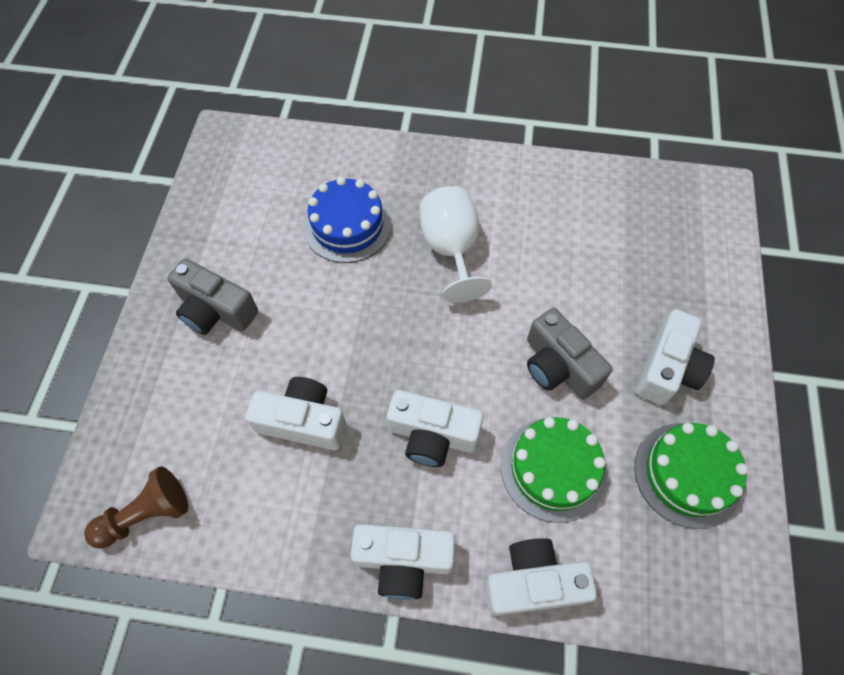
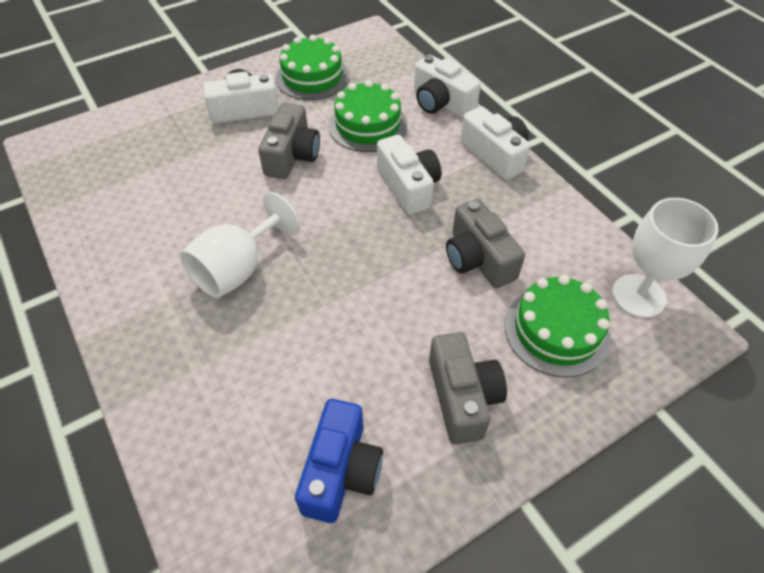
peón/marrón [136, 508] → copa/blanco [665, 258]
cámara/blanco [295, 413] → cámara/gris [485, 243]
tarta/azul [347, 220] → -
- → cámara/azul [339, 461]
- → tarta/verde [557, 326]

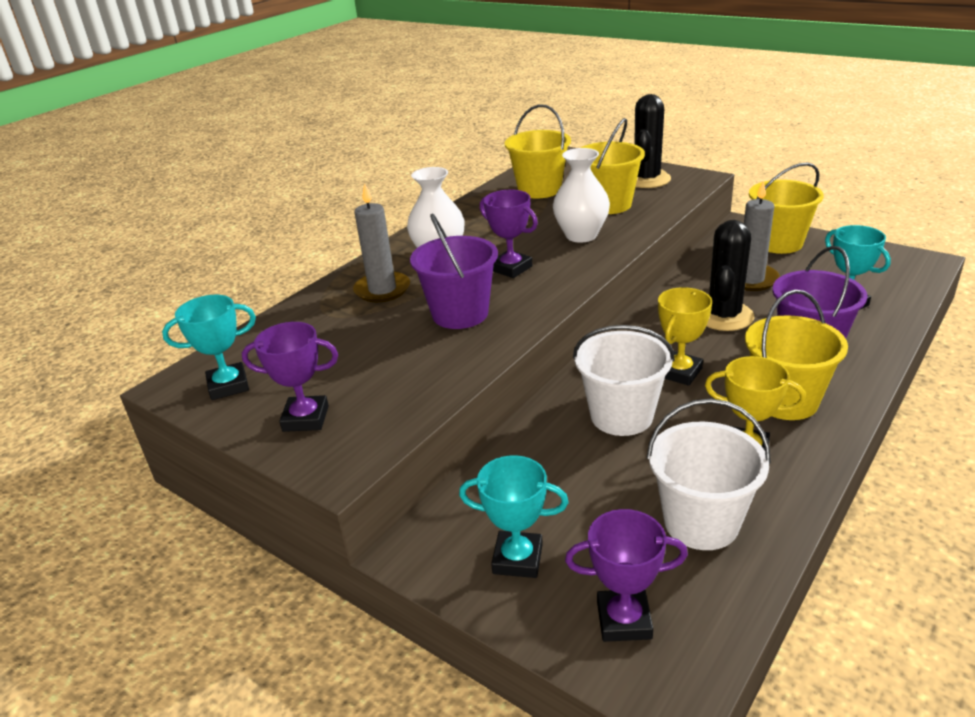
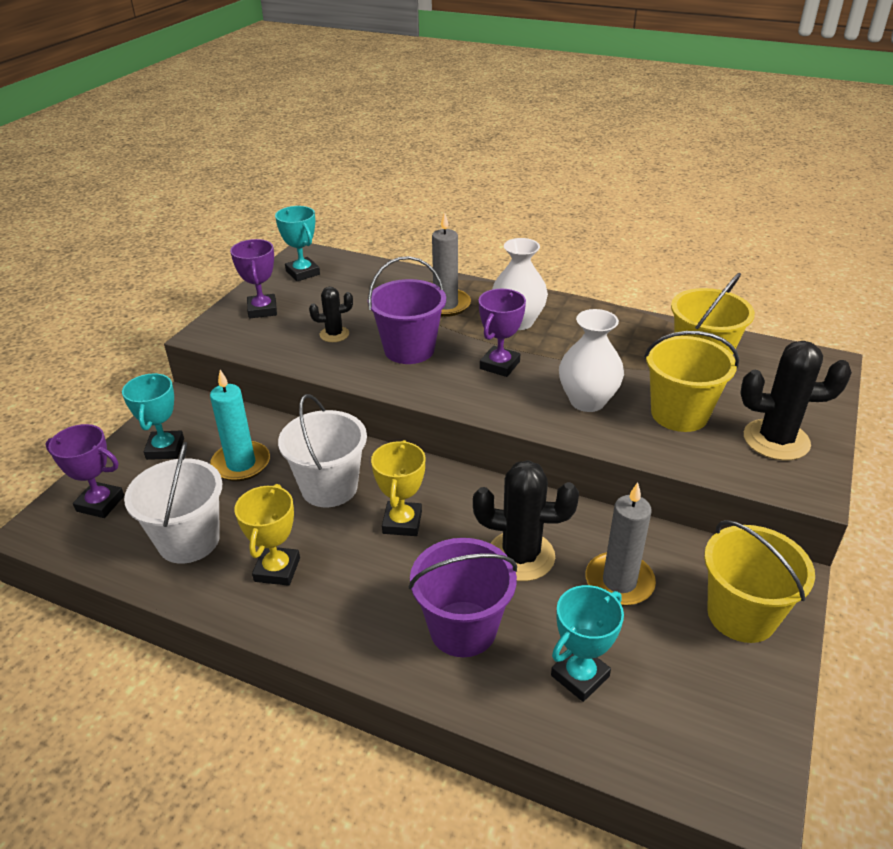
trofeo/morado [626, 575] → trofeo/morado [85, 471], 60 degrees counterclockwise
trofeo/amarillo [685, 336] → trofeo/amarillo [398, 488], 75 degrees clockwise
balde/amarillo [796, 355] → -
- → vela/turquesa [240, 425]
- → cactus/negro [331, 314]

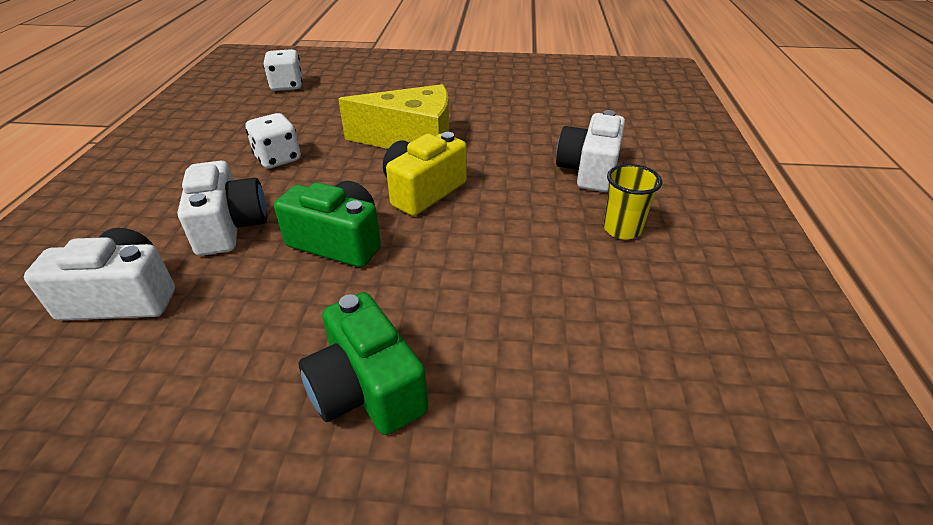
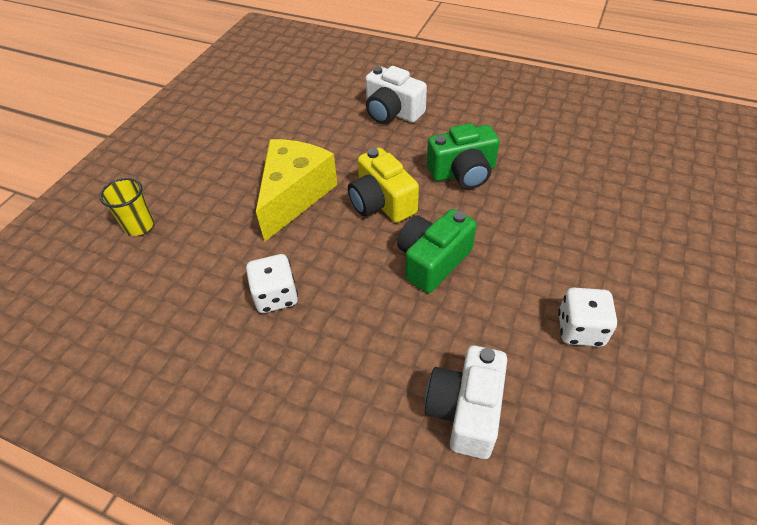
cámara/blanco [222, 208] → -
dado/blanco [282, 70] → dado/blanco [588, 317], shifted
cámara/verde [363, 363] → cámara/verde [463, 156], shifted
vaso/amarillo [632, 202] → vaso/amarillo [126, 207], shifted

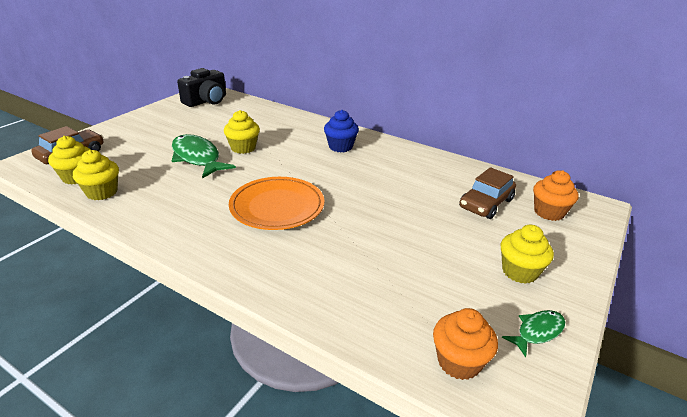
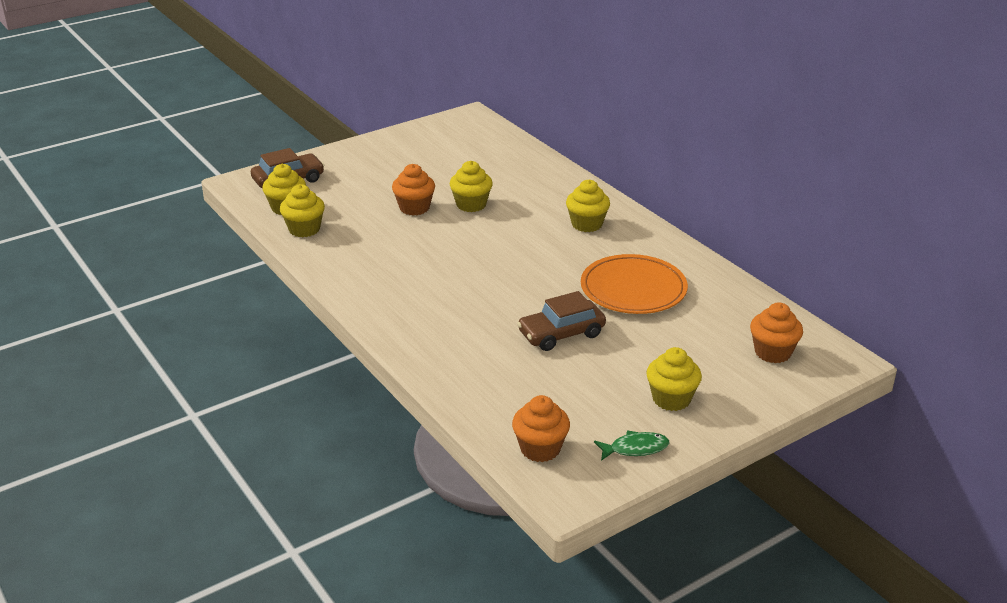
pez/verde [204, 156] → magdalena/naranja [413, 189]
cámara/negro [201, 87] → -
plato/naranja [276, 203] → plato/naranja [634, 284], shifted
magdalena/azul [341, 131] → magdalena/amarillo [588, 205]
coche/marrón [487, 193] → coche/marrón [561, 321], shifted

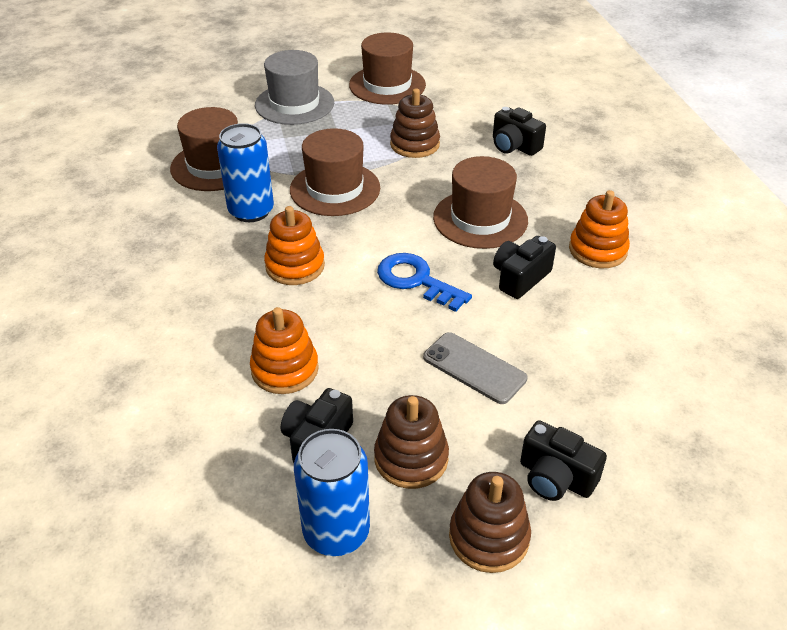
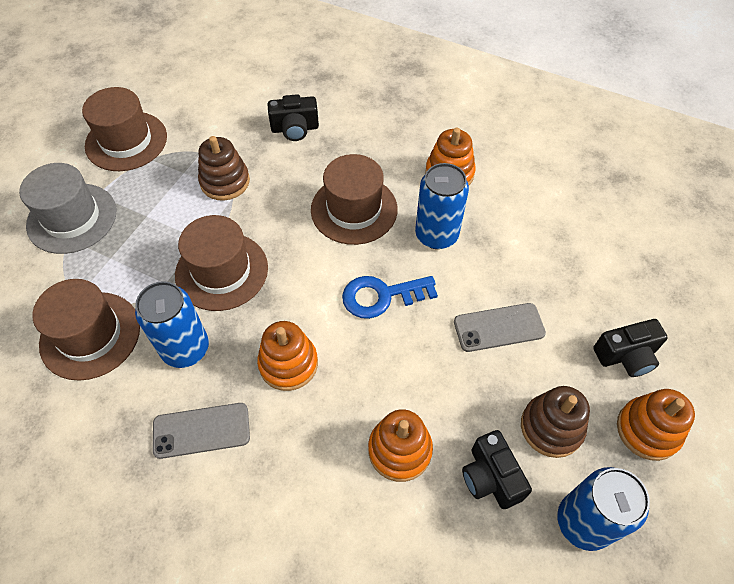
juguete apilable/marrón [490, 522] → juguete apilable/naranja [656, 425]
cámara/negro [524, 267] → lata/azul [442, 206]
- → móvil/gris [201, 431]

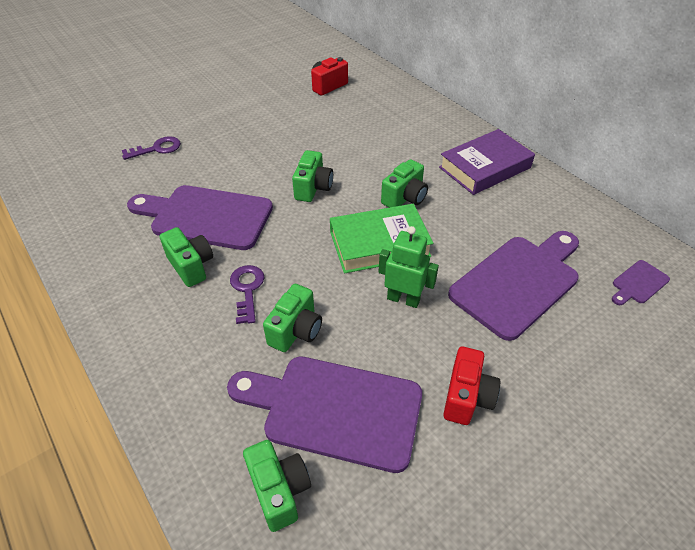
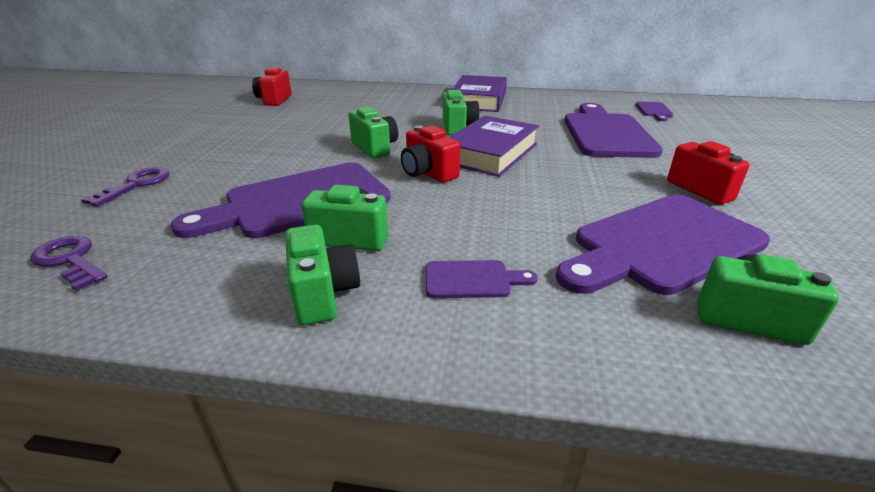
llave/morado [247, 294] → llave/morado [69, 263], shifted
cámara/verde [292, 318] → cámara/verde [322, 274], shifted
libro/verde [381, 238] → libro/morado [494, 146]
robot/verde [408, 267] → -
- → cámara/rojo [430, 154]
- → tabla de cortar/morado [482, 279]

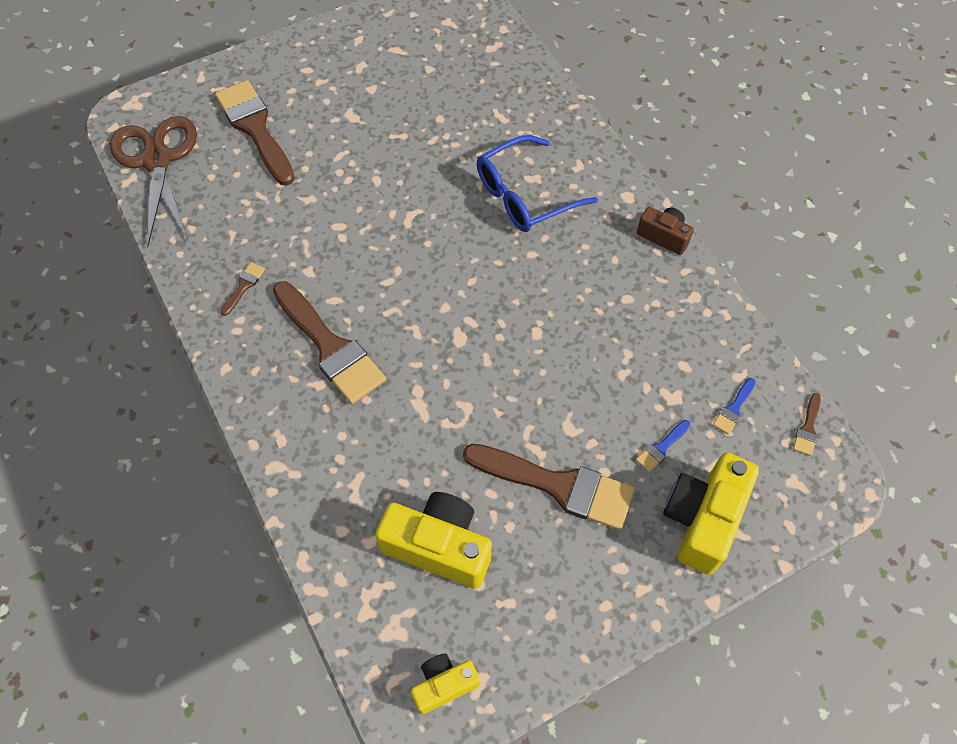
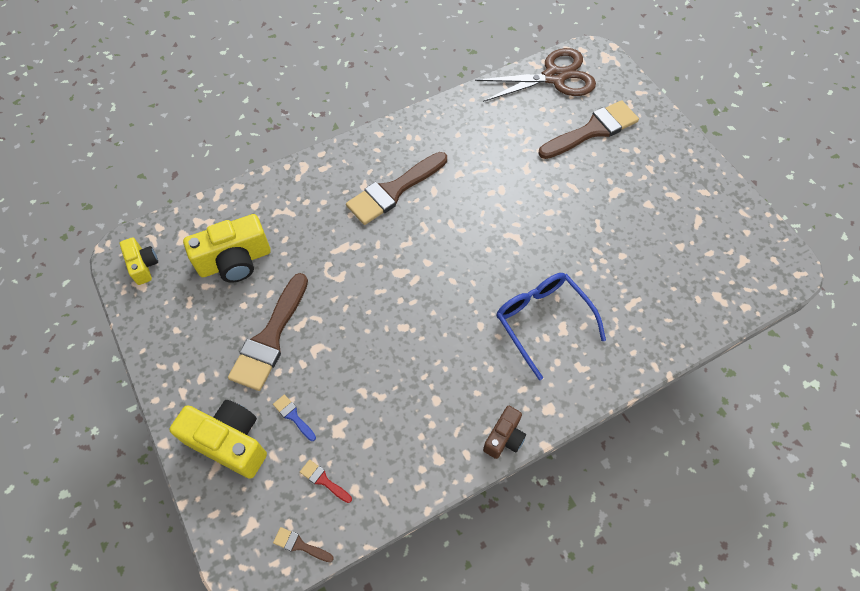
pincel/marrón [243, 289] → -
cámara/amarillo [433, 540] → cámara/amarillo [227, 248], 45 degrees clockwise
pincel/azul [734, 406] → pincel/rojo [326, 481]

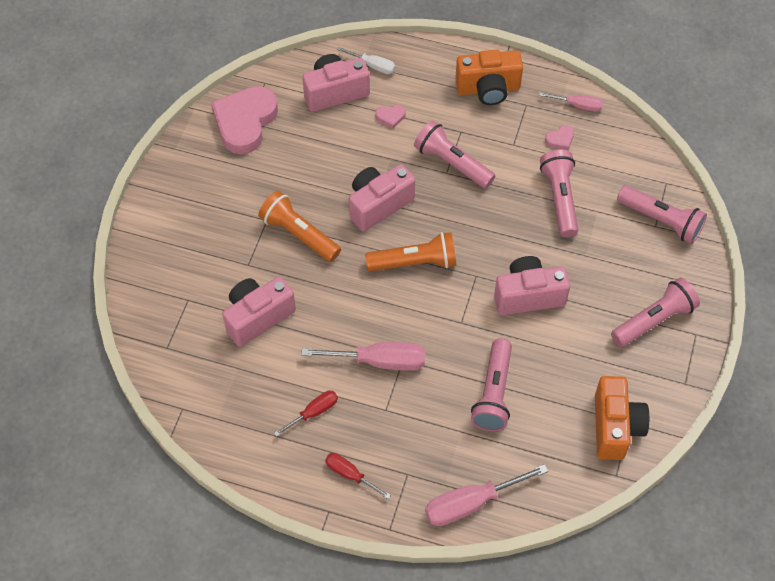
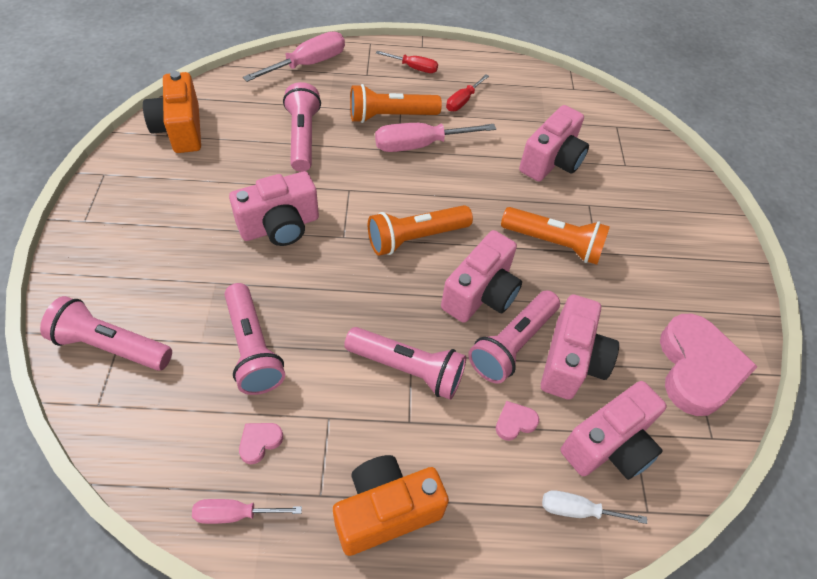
lámpara de mano/rosa [655, 312] → lámpara de mano/rosa [514, 337], shifted
- → lámpara de mano/naranja [396, 103]
- → cámara/rosa [580, 347]

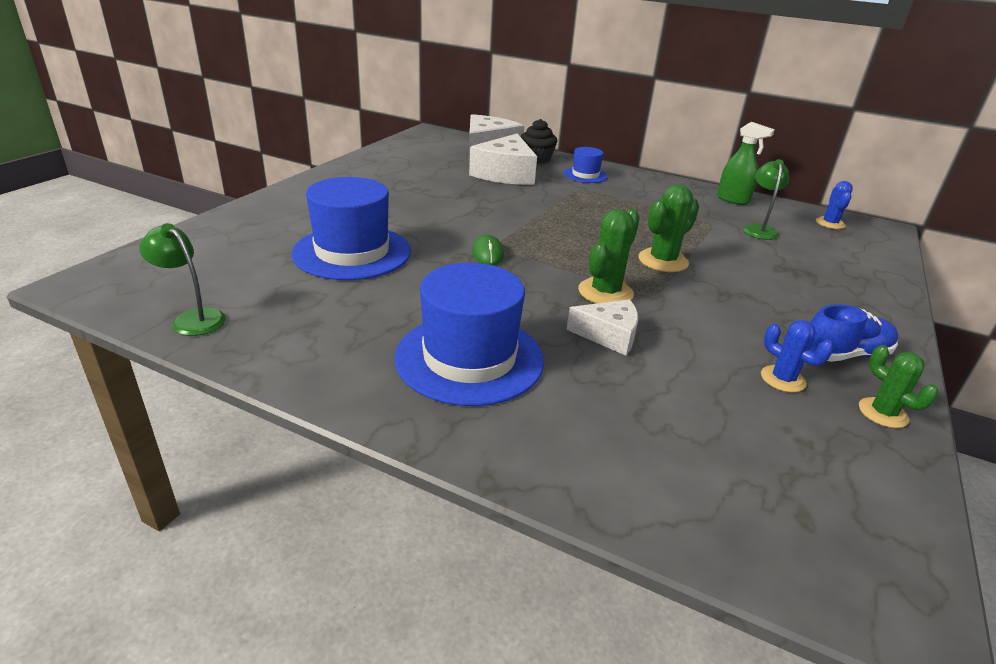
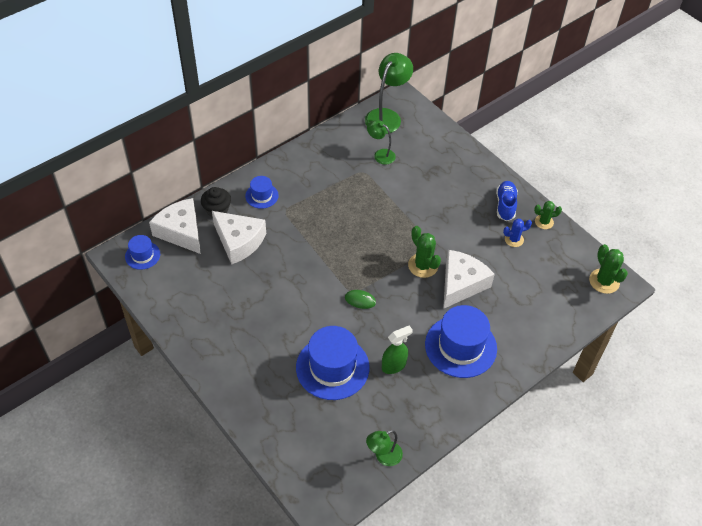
queso/blanco [602, 327] → queso/blanco [469, 279], x1.68
cactus/verde [668, 228] → cactus/verde [608, 269], shifted
pulverizador/verde [746, 163] → pulverizador/verde [397, 349], shifted
cactus/azul [834, 205] → lámpara/verde [389, 93]
- → sombrero/azul [142, 252]

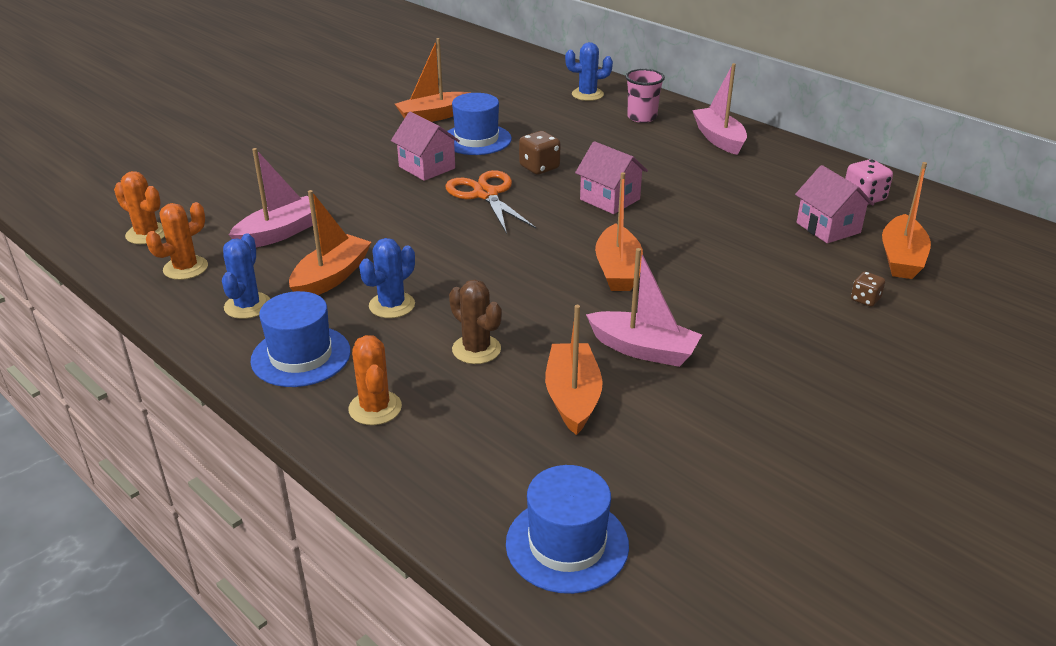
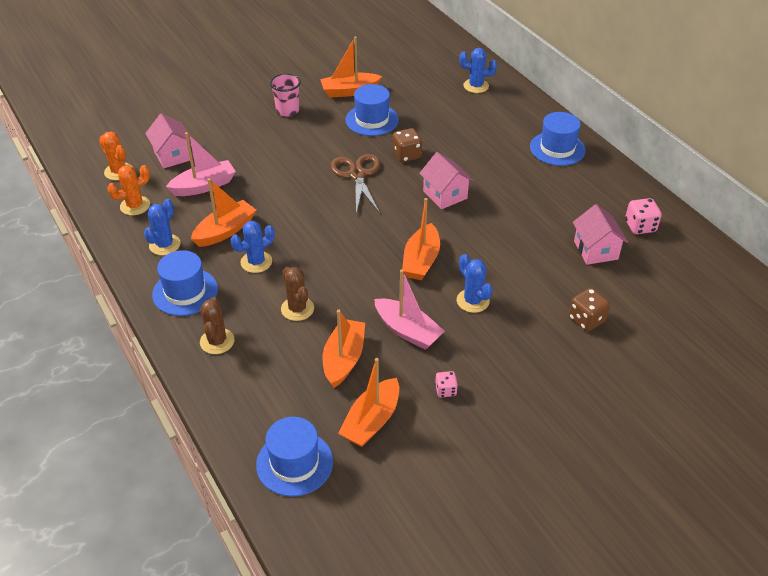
cactus/naranja [375, 380] → cactus/marrón [217, 325]
casa/rosa [425, 146] → casa/rosa [167, 141], shifted
tijeras/naranja [490, 202] → tijeras/marrón [355, 184]
vaso/rosa [645, 96] → vaso/rosa [285, 95], shifted
barco/rosa [719, 109] → sombrero/azul [558, 139]
dado/marrón [868, 289] → dado/marrón [589, 309], x1.60
barco/naranja [906, 220] → barco/naranja [368, 402], shifted
- → dado/rosa [446, 384]
- → cactus/azul [475, 283]

